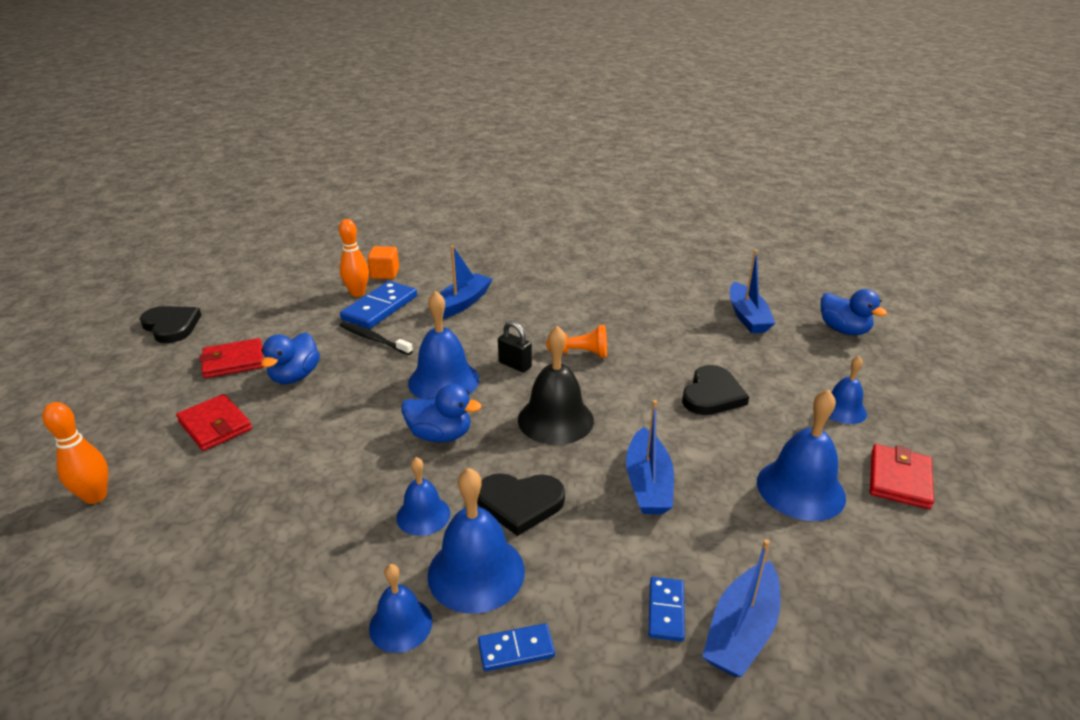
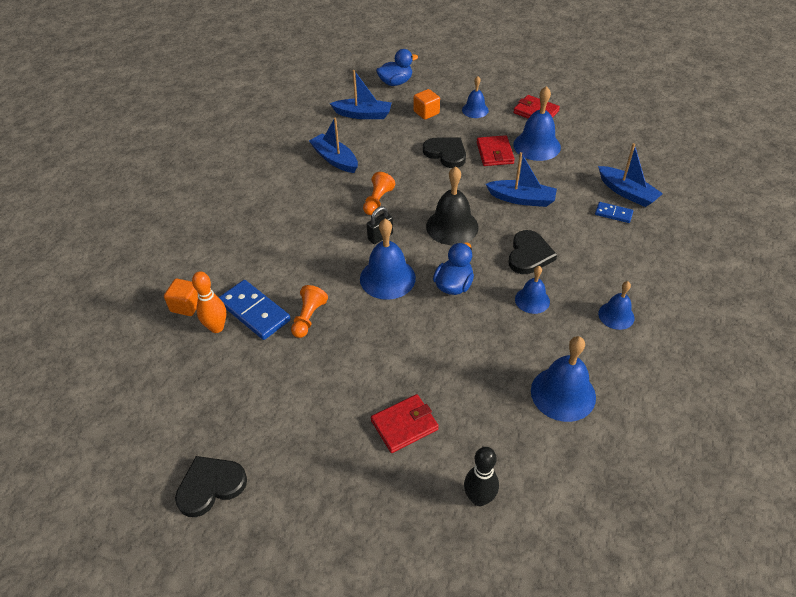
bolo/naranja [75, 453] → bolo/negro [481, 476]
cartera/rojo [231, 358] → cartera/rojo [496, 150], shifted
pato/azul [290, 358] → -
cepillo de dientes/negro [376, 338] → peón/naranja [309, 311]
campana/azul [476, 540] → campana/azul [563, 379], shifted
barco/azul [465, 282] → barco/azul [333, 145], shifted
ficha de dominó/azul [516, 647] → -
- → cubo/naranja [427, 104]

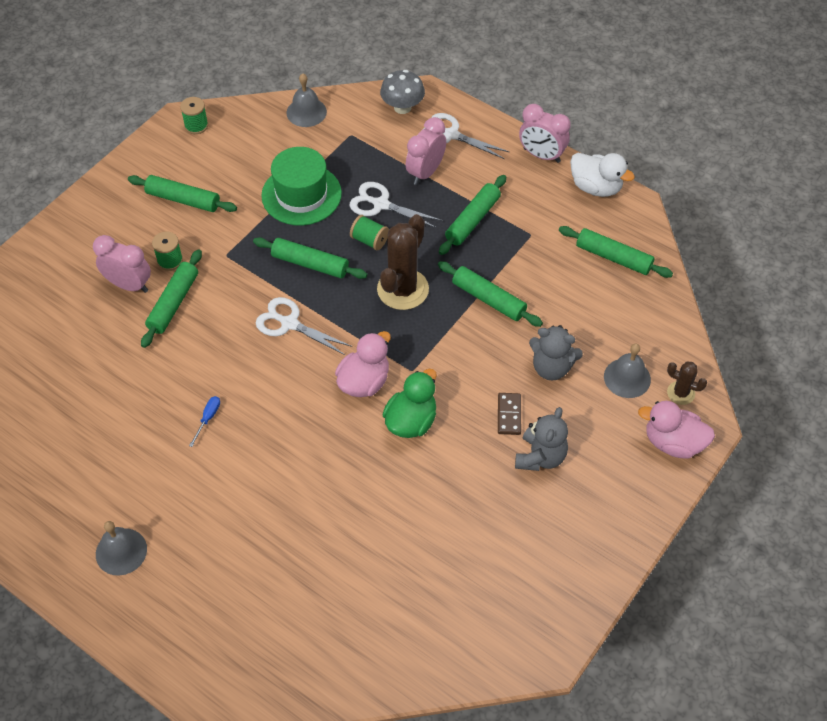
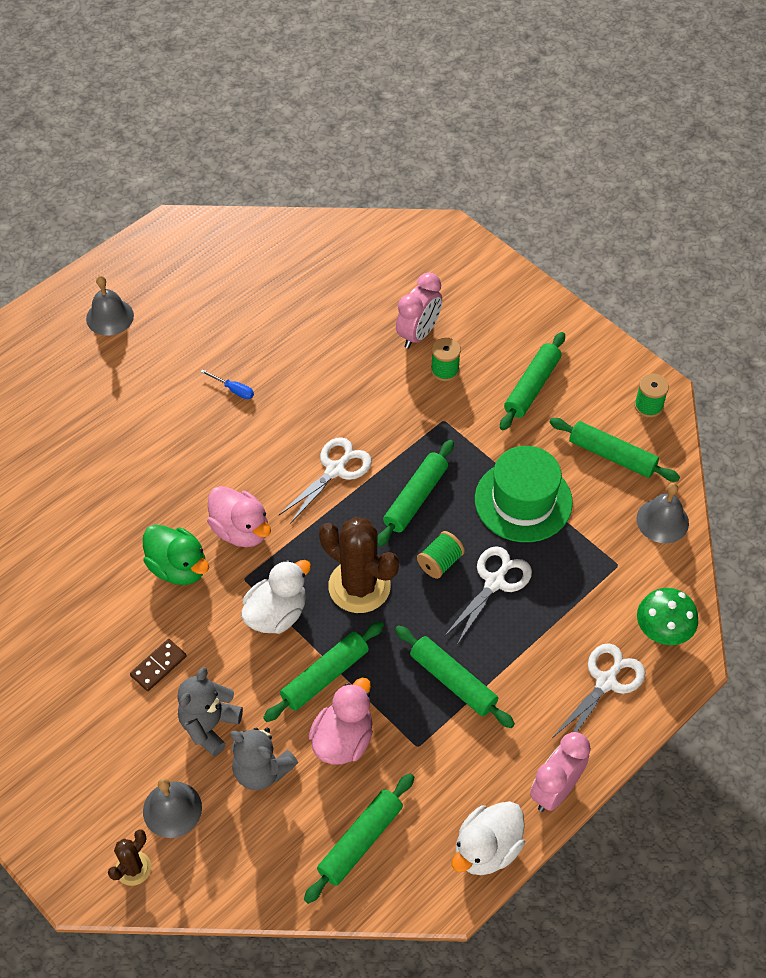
rodillo/verde [171, 298] → rodillo/verde [614, 450], shifted
seta/gris [402, 92] → seta/verde [667, 616]
despertador/rosa [426, 151] → -
ficha de dominó/marrón [509, 414] → ficha de dominó/marrón [158, 665], 60 degrees counterclockwise
osito/gris [541, 439] → osito/gris [264, 758], shifted
pato/rosa [676, 430] → pato/rosa [340, 721], shifted
- → pato/blanco [276, 597]

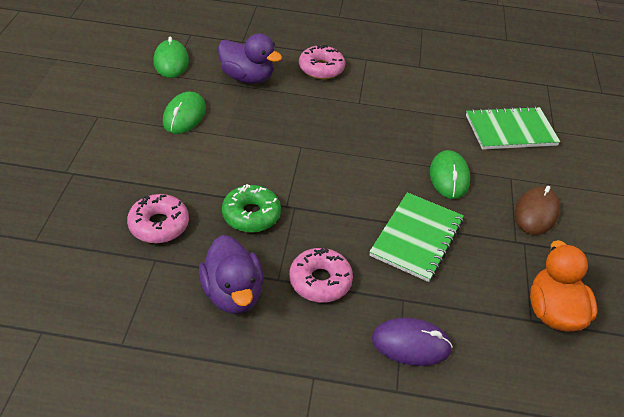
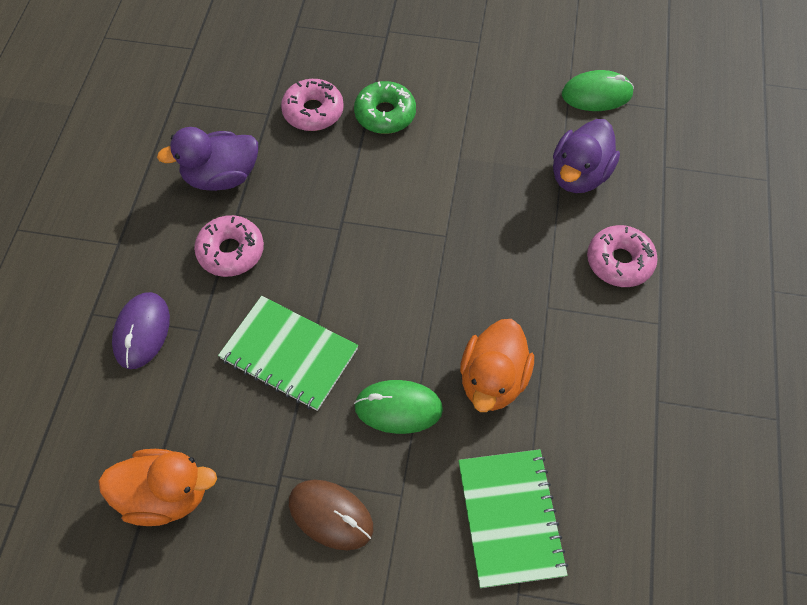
ratón/verde [184, 112] → -
rosquilla/verde [251, 208] → rosquilla/verde [385, 107], shifted
- → pato/naranja [497, 365]

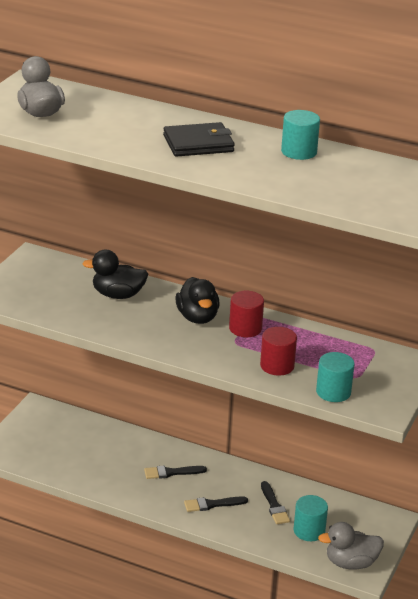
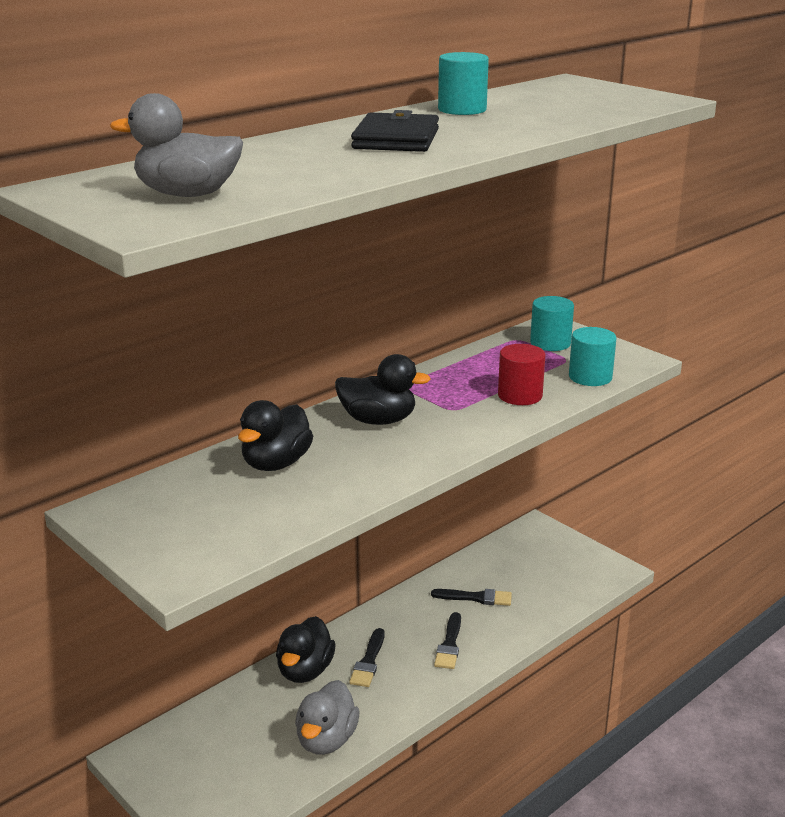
cilindro/rojo [246, 314] → -
cilindro/turquesa [311, 518] → cilindro/turquesa [552, 323], shifted
pato/gris [351, 546] → pato/gris [327, 717], shifted
- → pato/negro [306, 649]

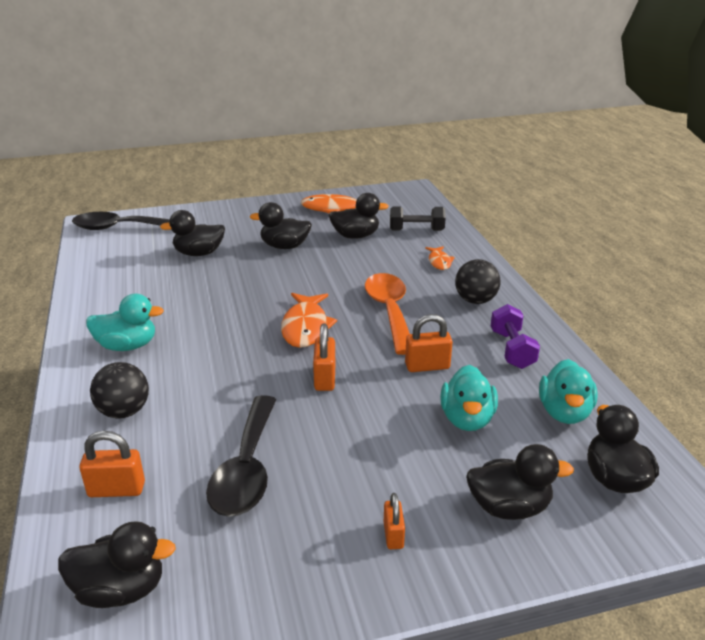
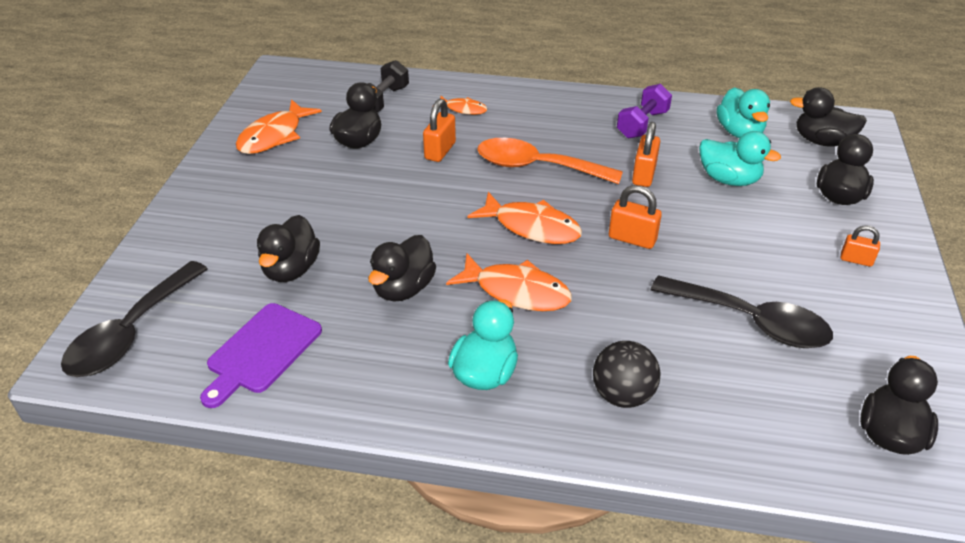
candado/naranja [112, 464] → candado/naranja [439, 130], shifted
pato/negro [281, 225] → pato/negro [402, 268], shifted
pelota/negro [477, 281] → -
mancuerna/morado [515, 336] → mancuerna/morado [644, 111], 75 degrees counterclockwise
pato/turquesa [568, 391] → pato/turquesa [743, 112], 45 degrees clockwise
- → tabla de cortar/morado [261, 355]
- → pez/naranja [509, 282]

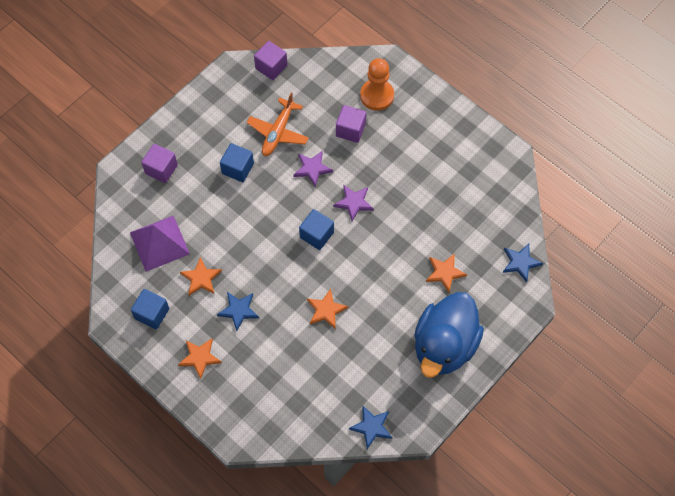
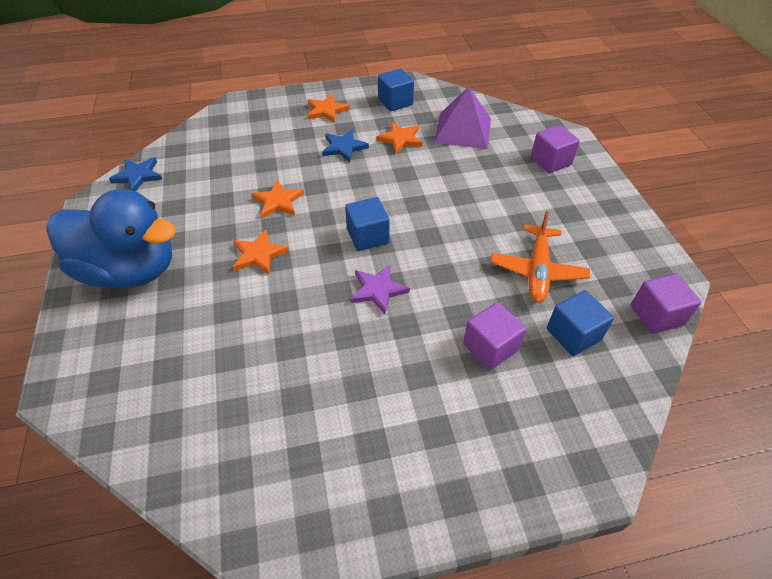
cubo/azul [237, 162] → cubo/azul [580, 323], shifted
avión/naranja [278, 124] → avión/naranja [540, 257], 135 degrees counterclockwise
estrella/morado [313, 169] → -
peón/naranja [377, 84] → -
pato/azul [449, 335] → pato/azul [111, 239], 135 degrees clockwise
estrella/naranja [446, 273] → estrella/naranja [261, 251], shifted
estrella/azul [523, 263] → -

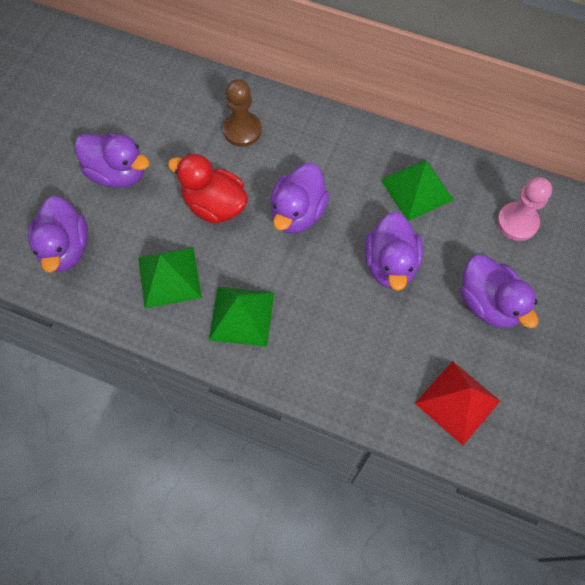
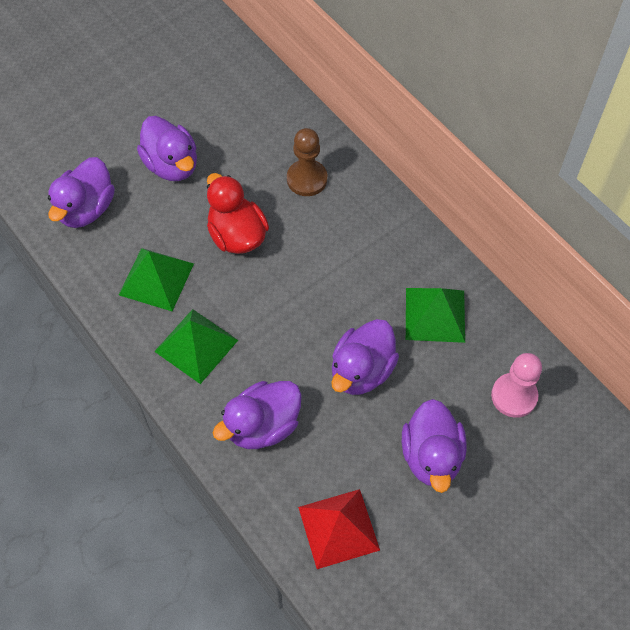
pato/morado [300, 198] → pato/morado [257, 415], shifted

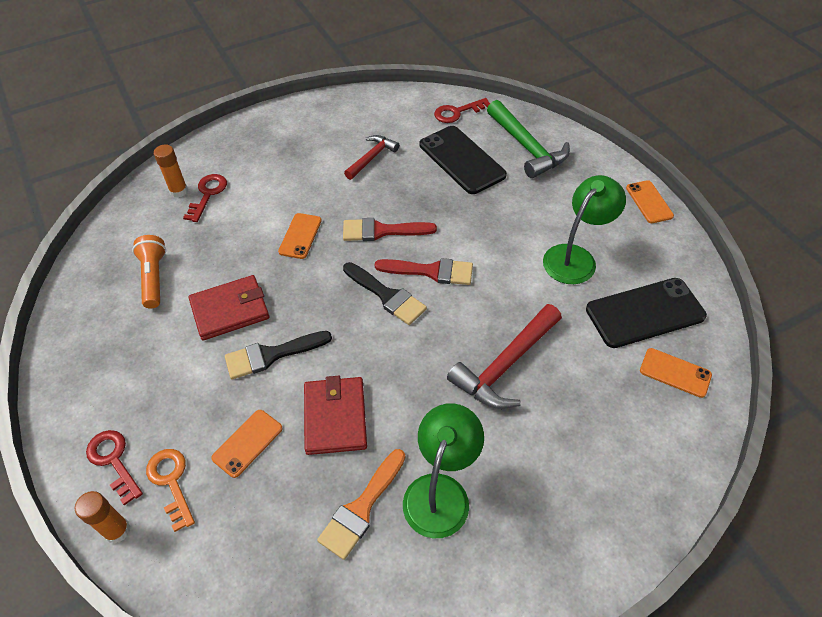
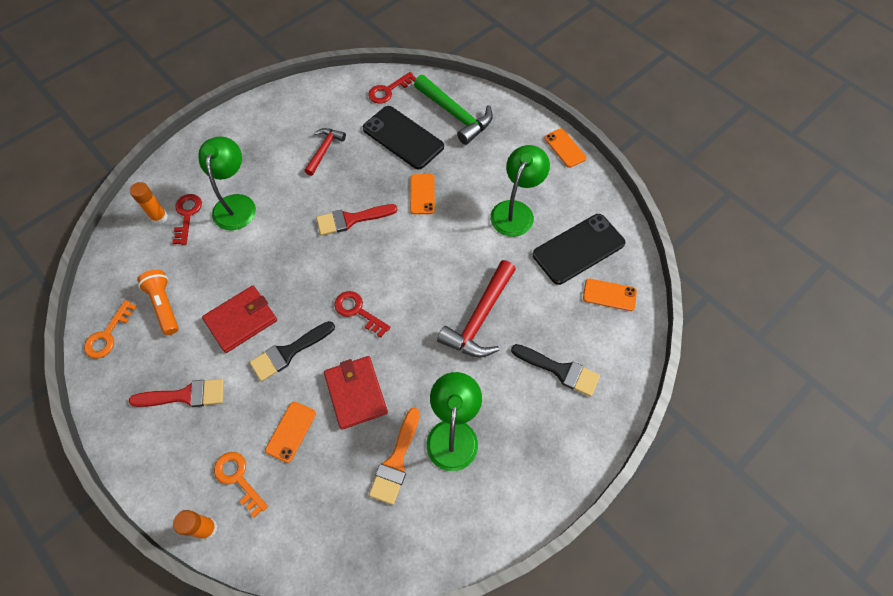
llave/rojo [114, 467] → llave/rojo [362, 314], shifted
móvil/naranja [300, 236] → móvil/naranja [422, 194], shifted
pincel/negro [385, 293] → pincel/negro [555, 370], shifted
pincel/rojo [424, 271] → pincel/rojo [176, 393], shifted
- → llave/naranja [110, 329]
- → lámpara/verde [227, 183]

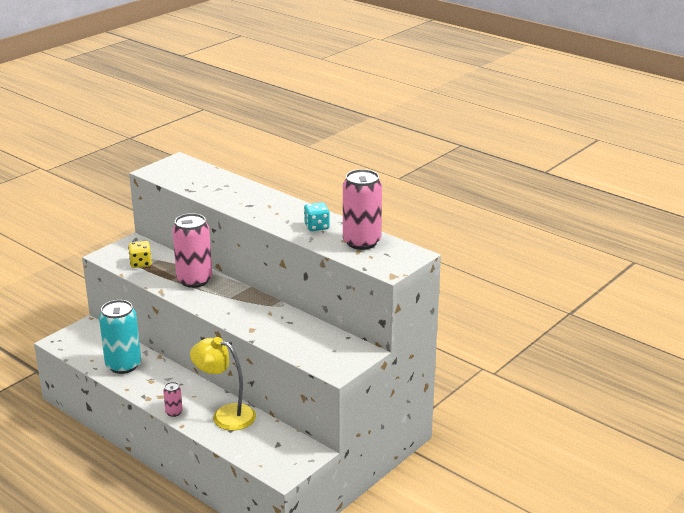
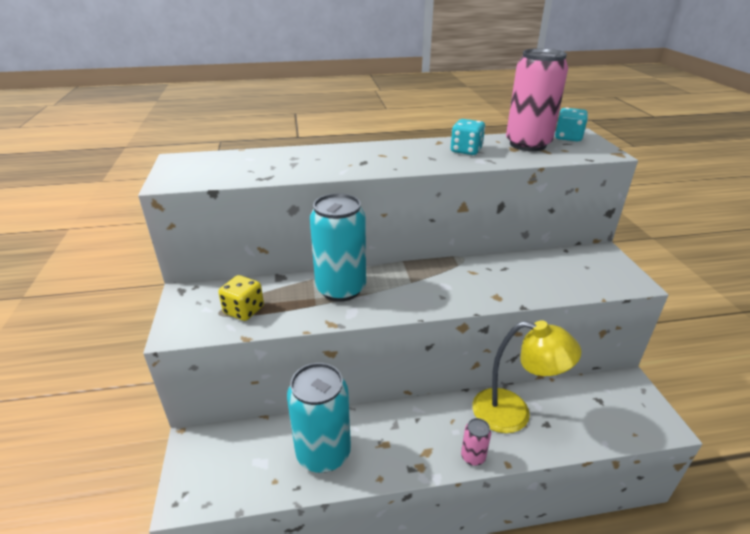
lata/rosa [192, 250] → lata/turquesa [338, 247]
lámpara/amarillo [223, 384] → lámpara/amarillo [527, 376], 135 degrees counterclockwise
- → dado/turquesa [571, 125]

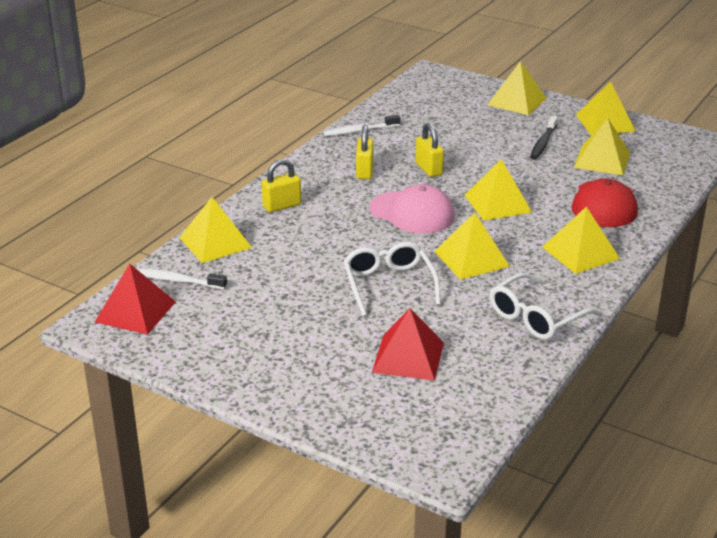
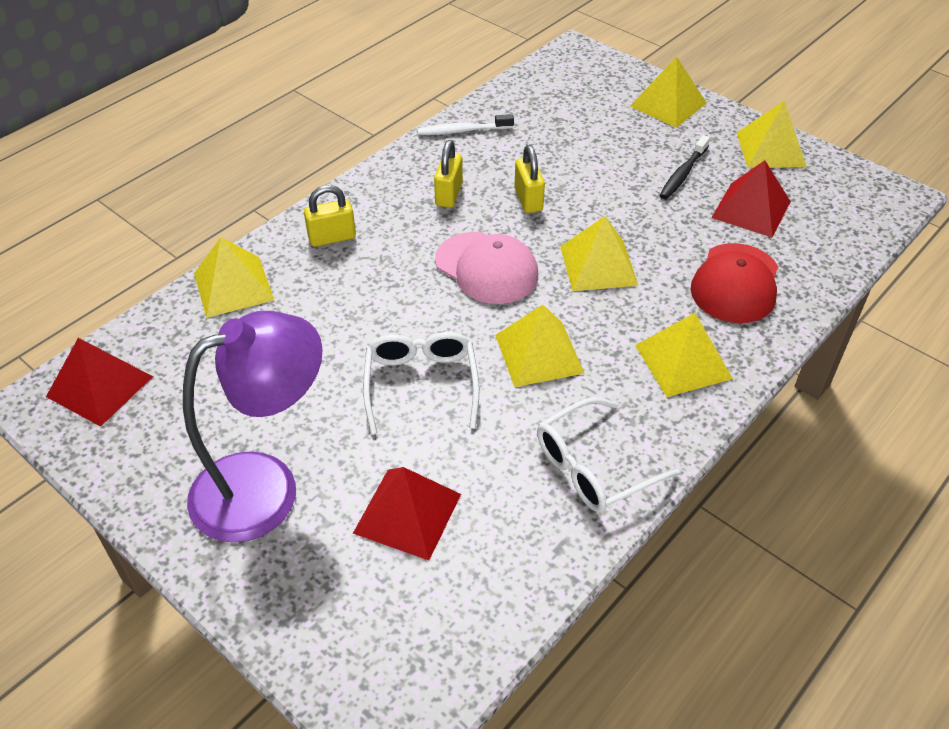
cepillo de dientes/blanco [182, 278] → -
pirámide/amarillo [602, 146] → pirámide/rojo [751, 199]
- → lámpara/morado [253, 427]

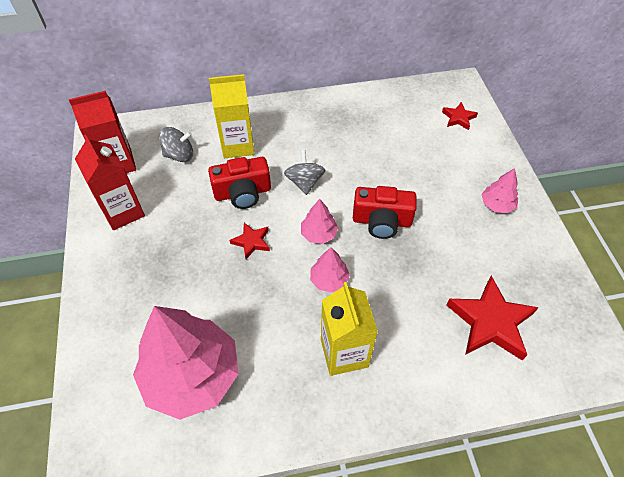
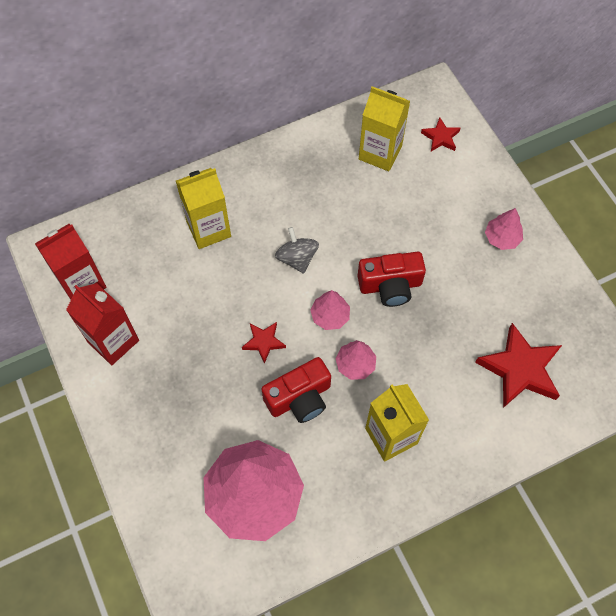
peonza/gris [176, 144] → -
cámara/rojo [239, 183] → cámara/rojo [296, 390], shifted
- → cartón de leche/amarillo [384, 128]

